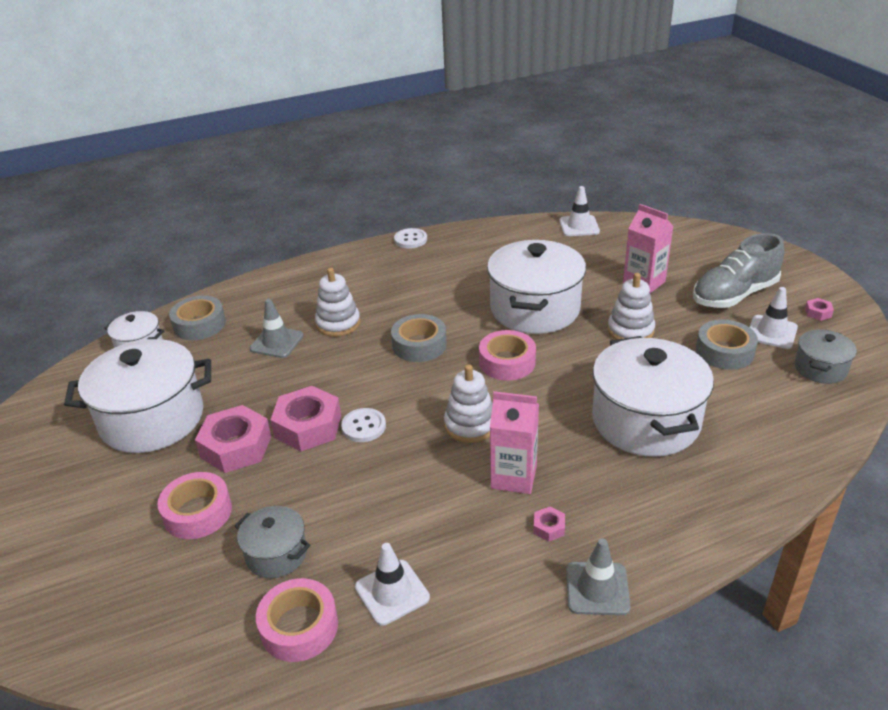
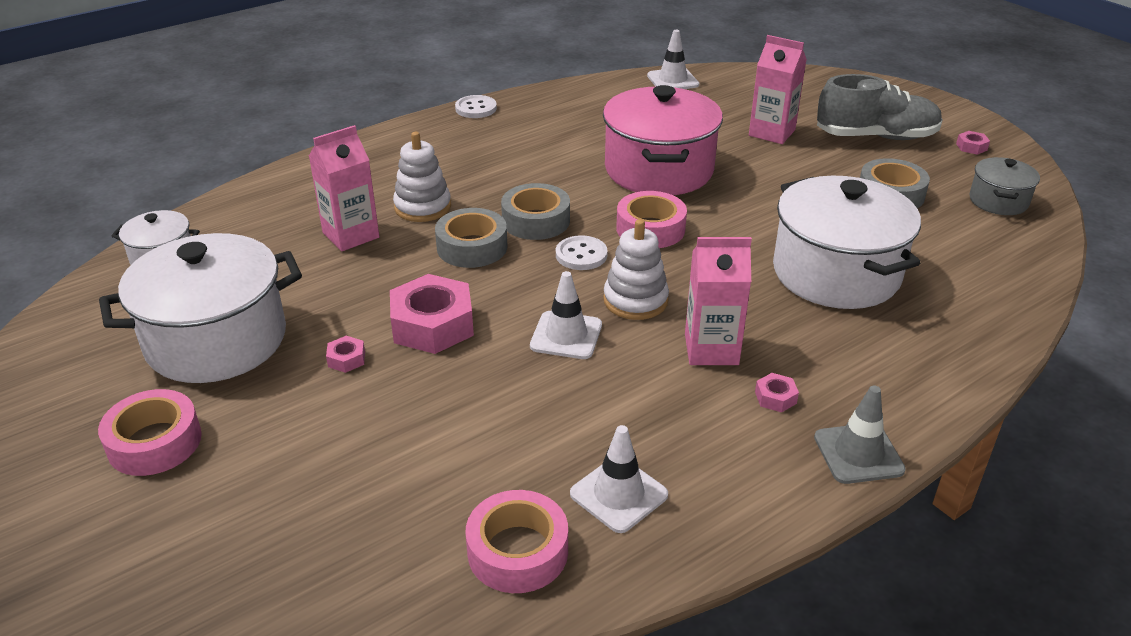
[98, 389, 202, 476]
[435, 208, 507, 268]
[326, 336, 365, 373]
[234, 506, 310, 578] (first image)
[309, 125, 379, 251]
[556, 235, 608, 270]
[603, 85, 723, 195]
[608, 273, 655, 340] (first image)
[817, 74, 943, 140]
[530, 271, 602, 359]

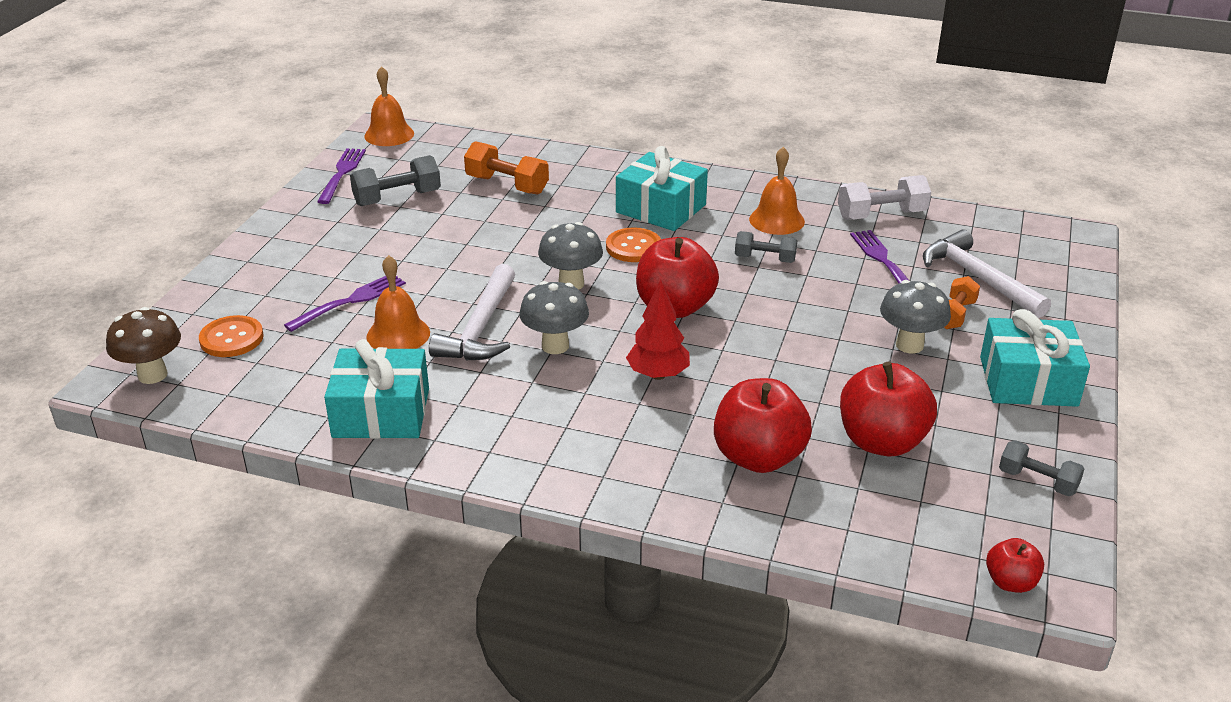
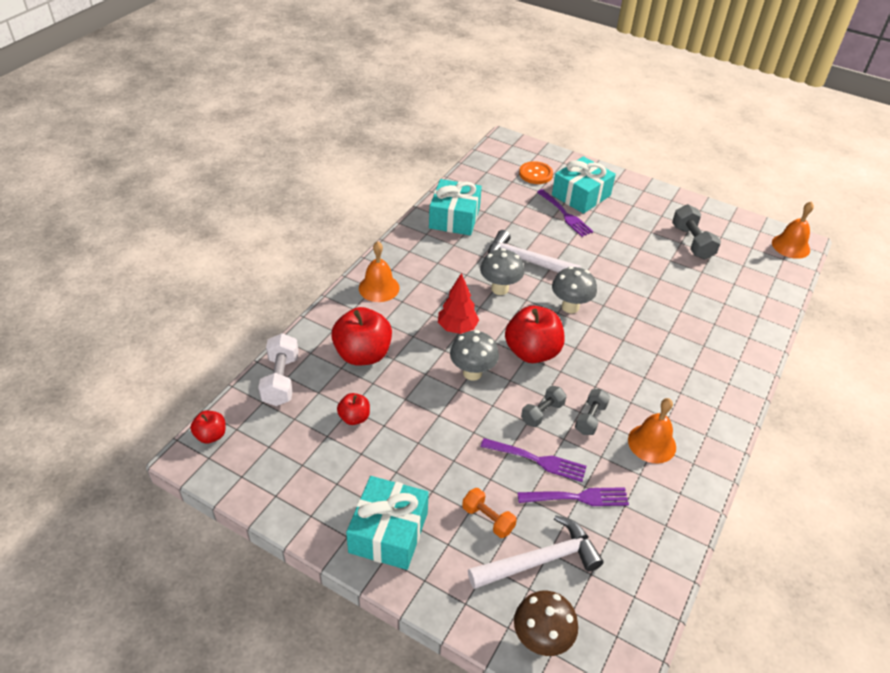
[514, 591, 578, 656]
[481, 438, 587, 482]
[359, 241, 399, 302]
[464, 141, 549, 195] (first image)
[606, 228, 661, 262] (first image)
[552, 156, 616, 214]
[258, 333, 299, 406]
[337, 393, 370, 425]
[450, 330, 499, 381]
[521, 386, 567, 427]

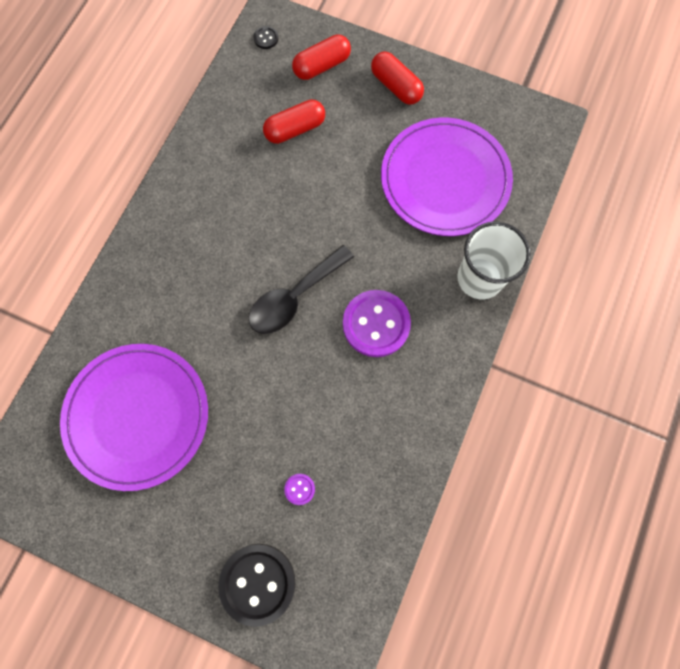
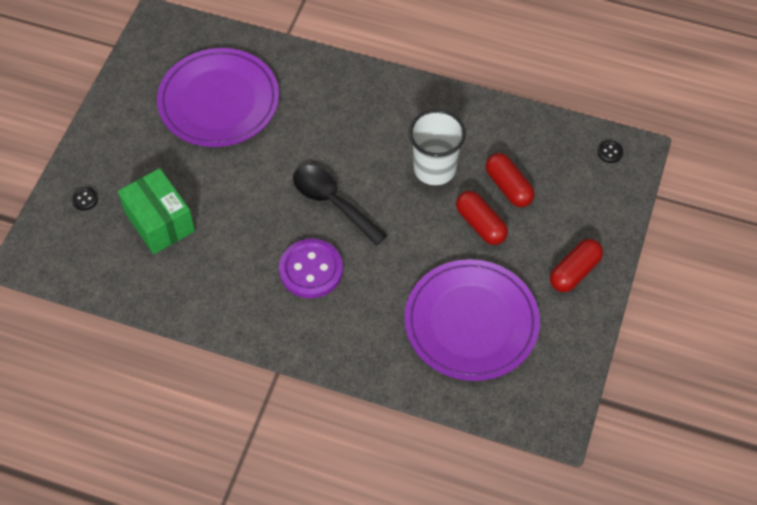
[71, 187, 98, 211]
[118, 168, 195, 254]
[456, 191, 508, 245]
[409, 110, 466, 185]

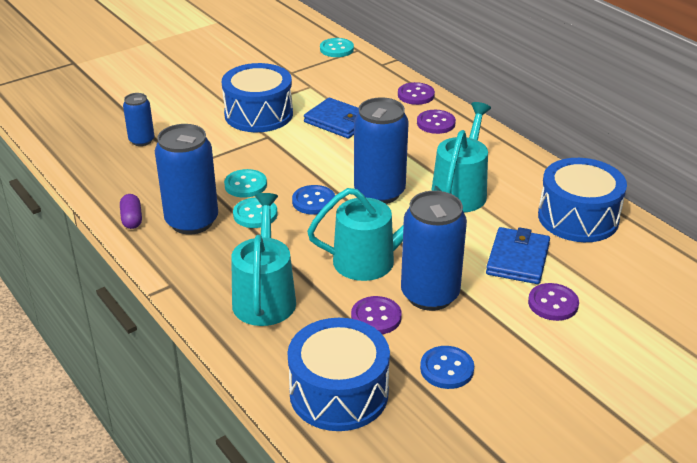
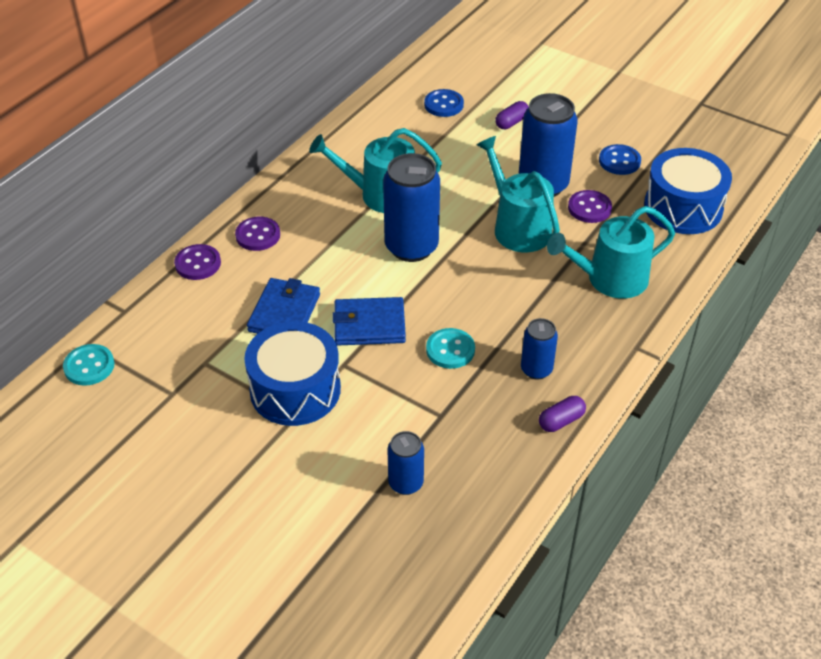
[521, 318, 558, 380]
[233, 198, 277, 228] (first image)
[424, 89, 464, 117]
[332, 297, 406, 345]
[495, 101, 529, 129]
[538, 158, 627, 242] (first image)

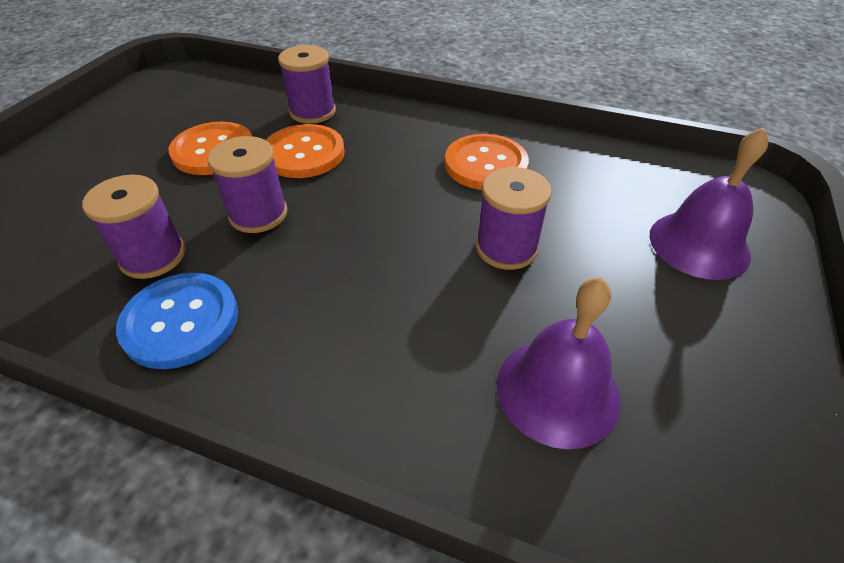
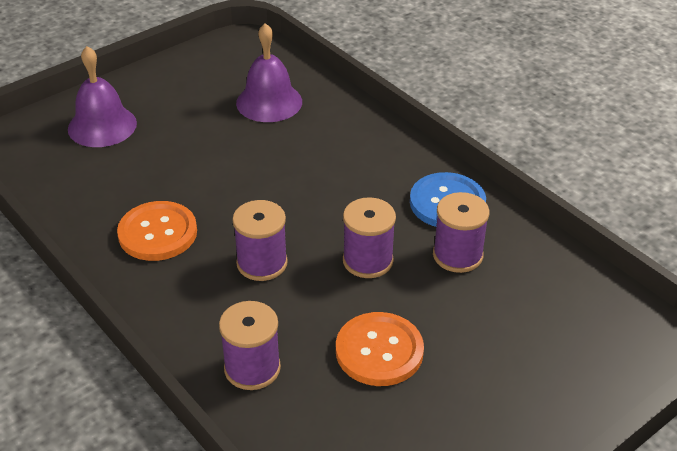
[266, 124, 345, 178] (first image)
[232, 200, 288, 281]

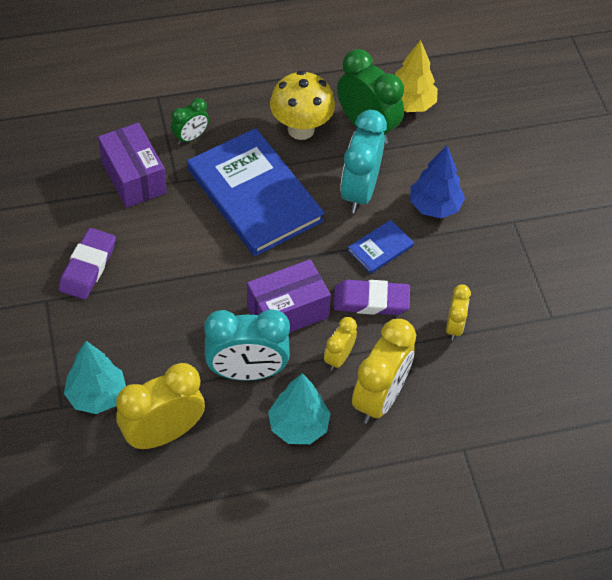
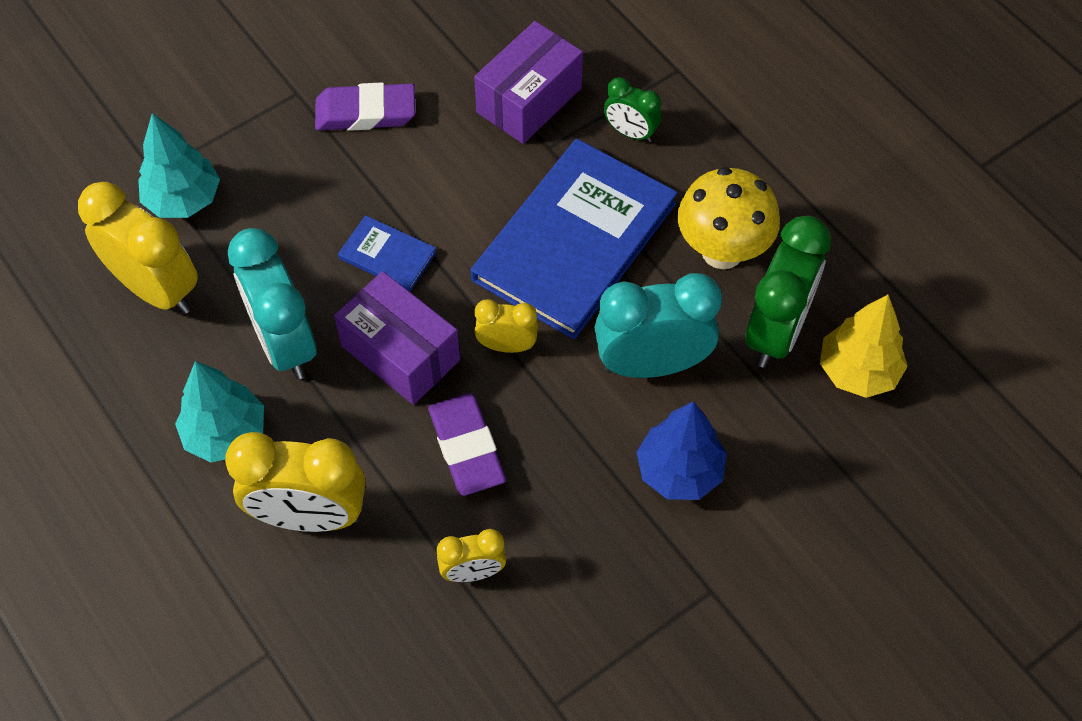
[475, 299, 538, 353]
[338, 215, 436, 292]

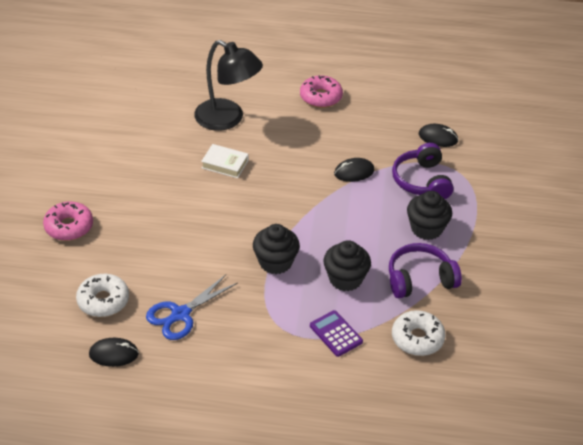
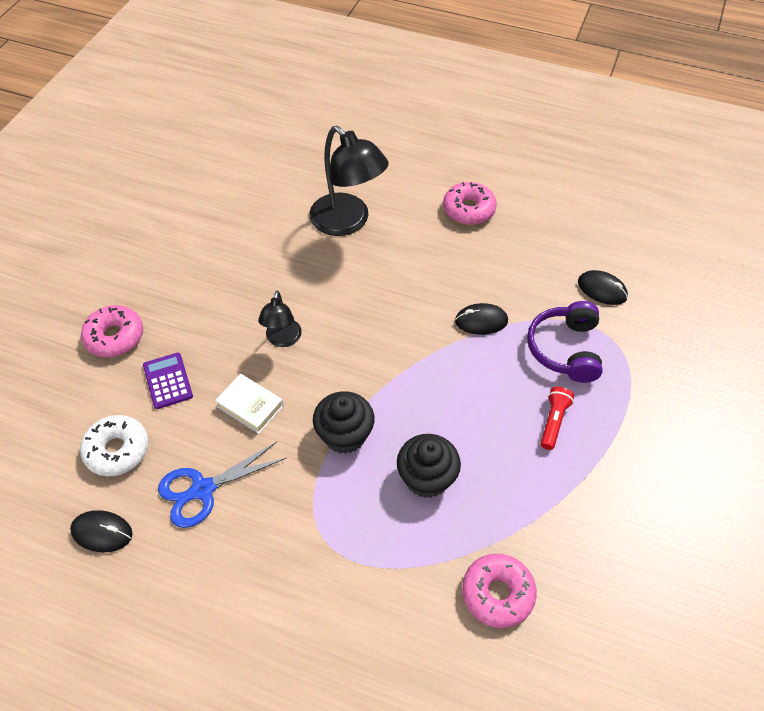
[215, 374, 284, 434]
[143, 353, 193, 409]
[389, 243, 462, 298] (first image)
[462, 553, 537, 628]
[541, 387, 574, 450]
[258, 291, 302, 347]

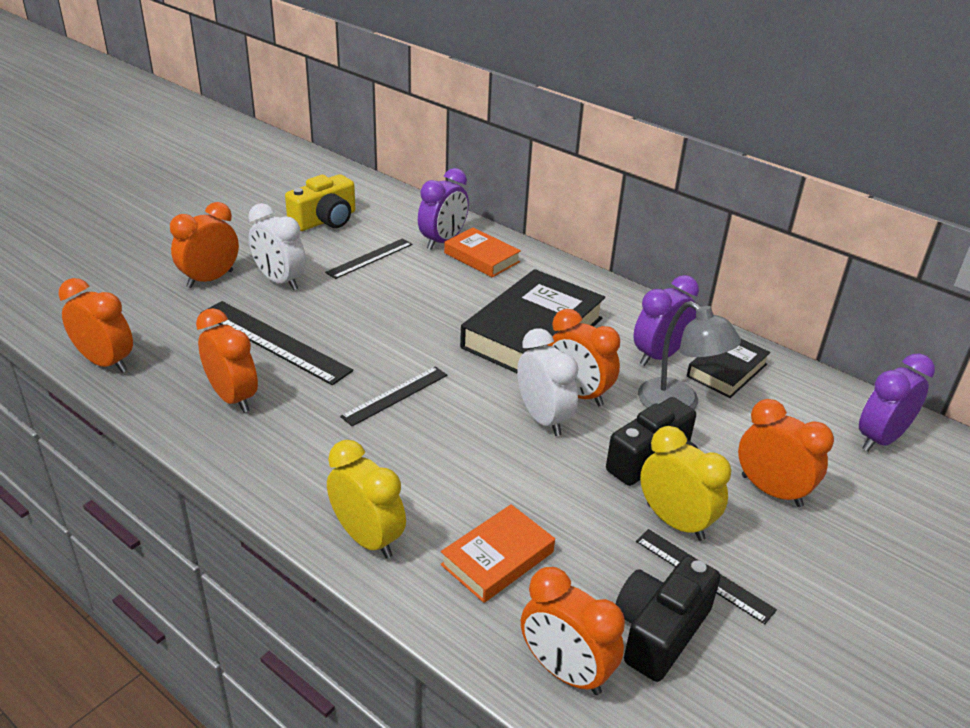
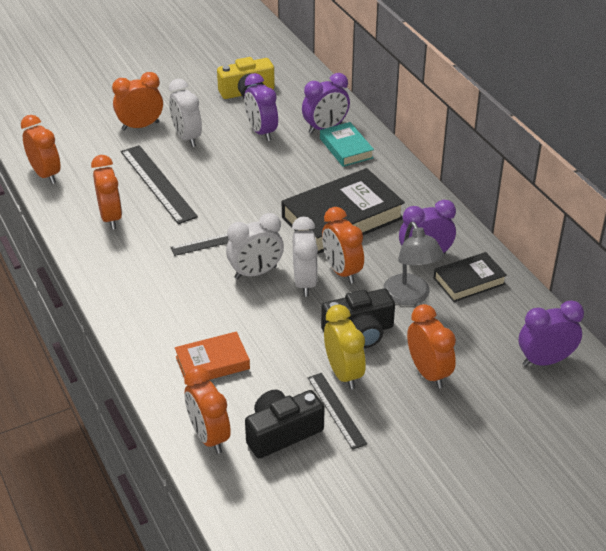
[244, 73, 278, 141]
[327, 440, 406, 559] (first image)
[320, 122, 374, 167]
[226, 213, 284, 279]

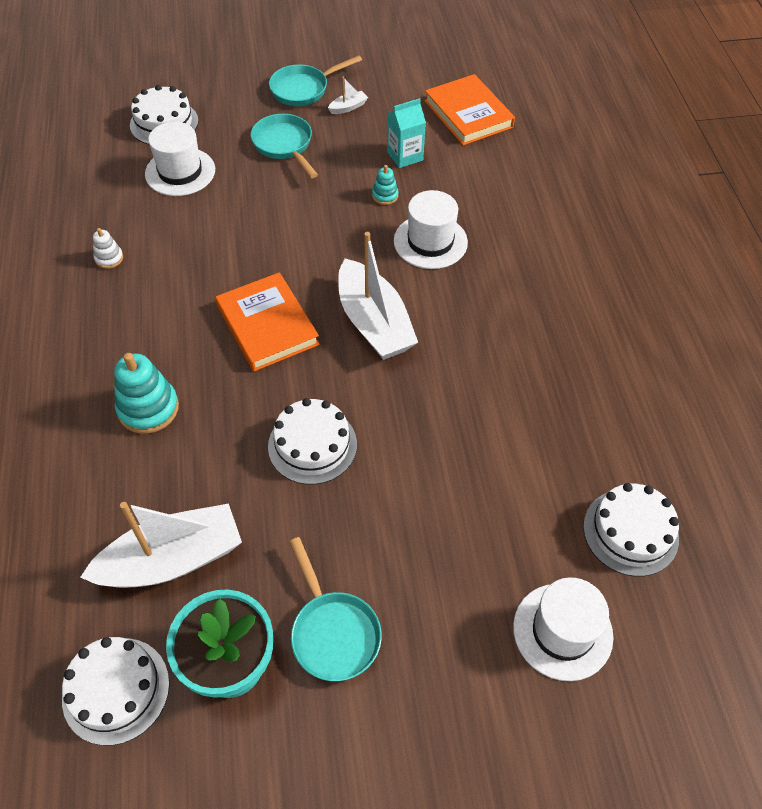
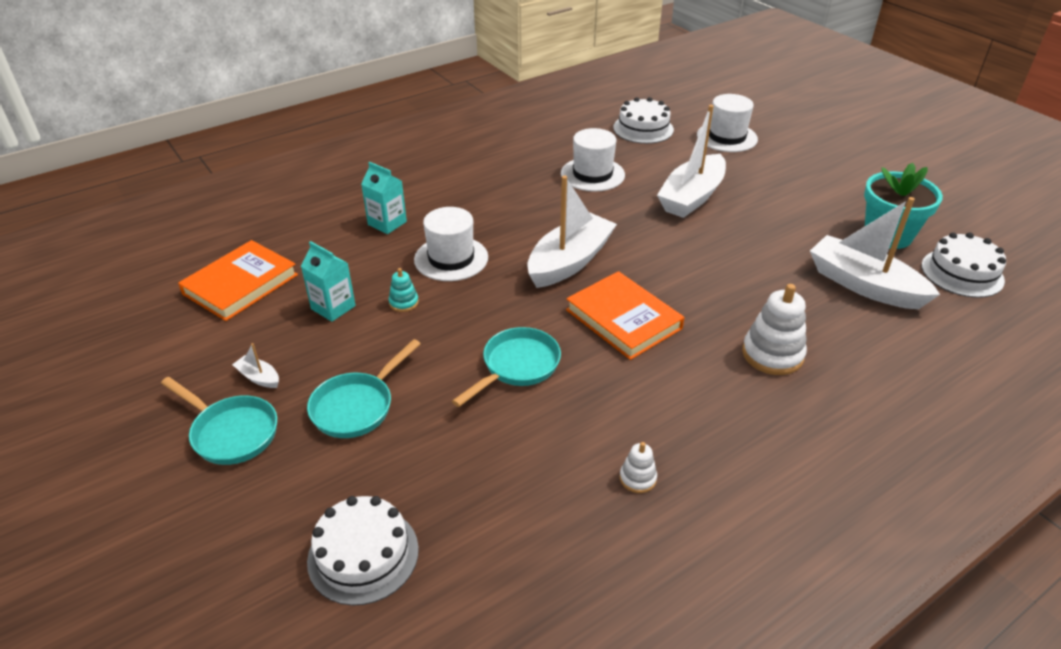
[742, 284, 807, 375]
[561, 128, 625, 192]
[566, 271, 684, 360]
[268, 398, 357, 485] (first image)
[452, 327, 561, 407]
[361, 162, 407, 234]
[657, 105, 726, 218]

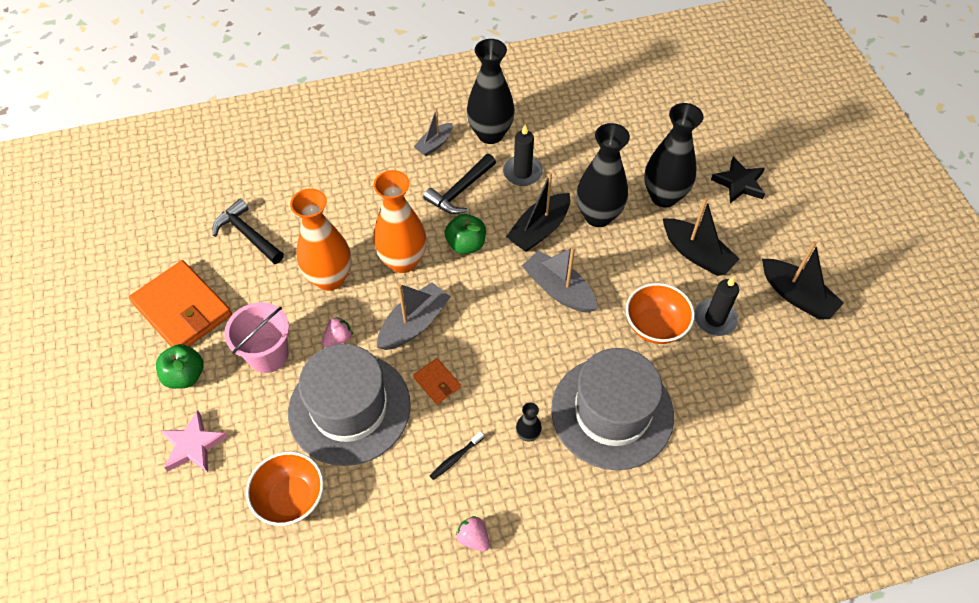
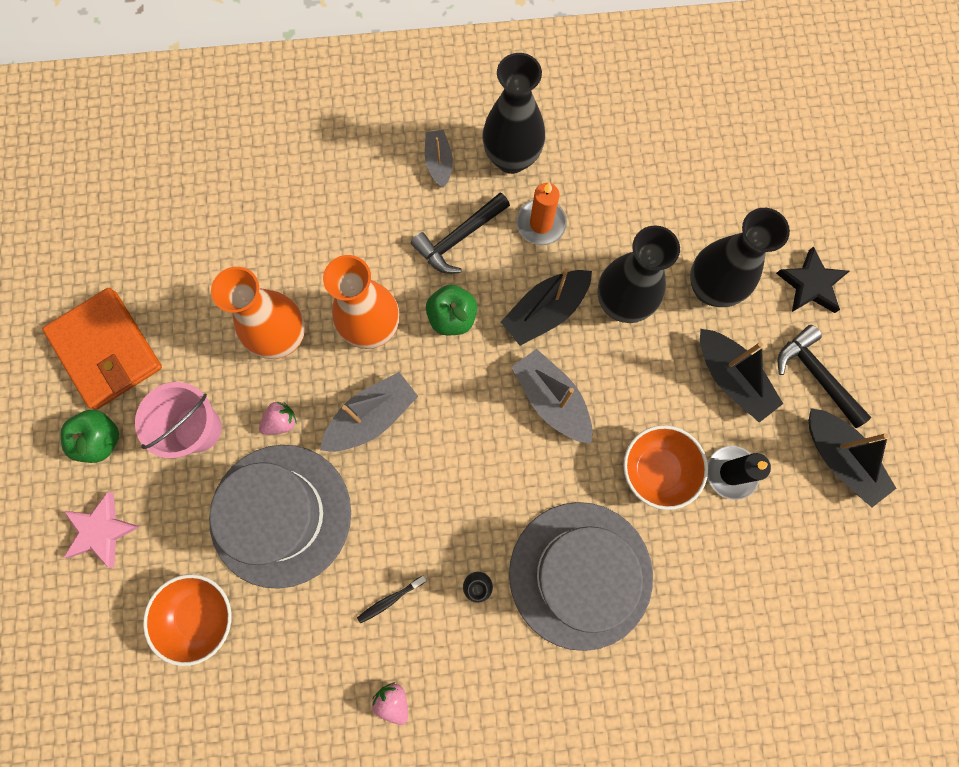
[778, 325, 871, 428]
[413, 358, 461, 404] (first image)
[425, 130, 453, 188]
[517, 182, 567, 245]

